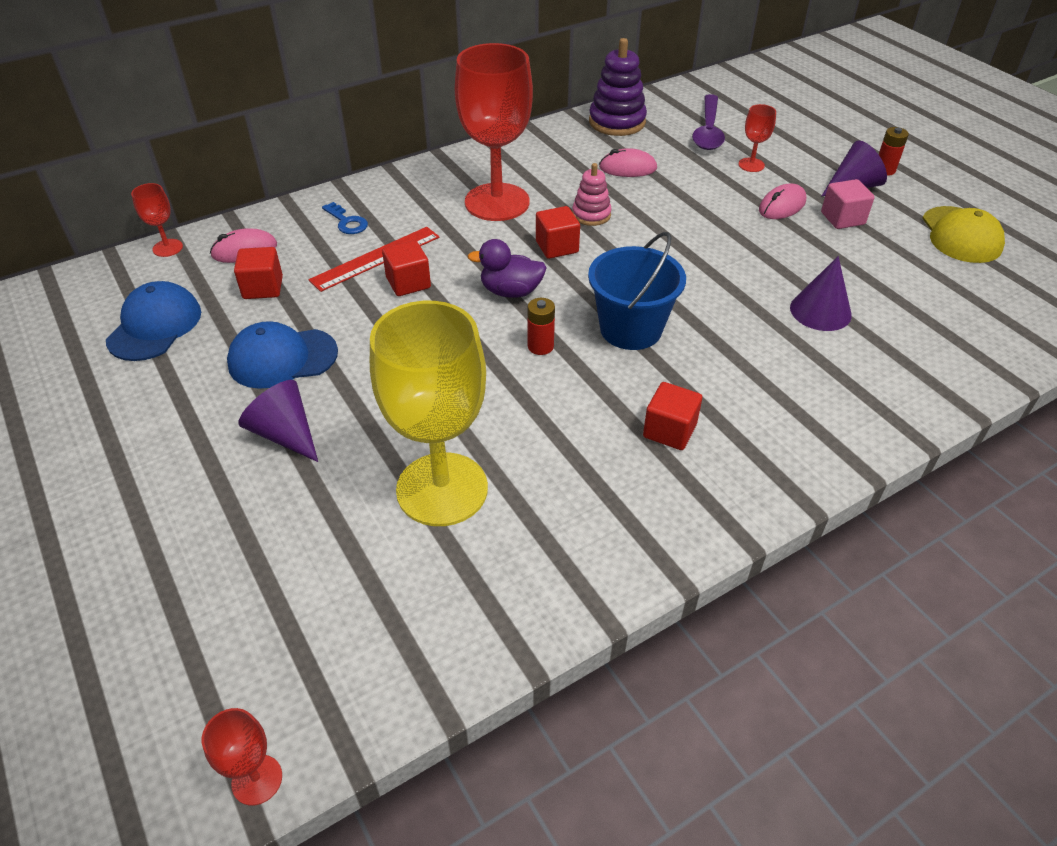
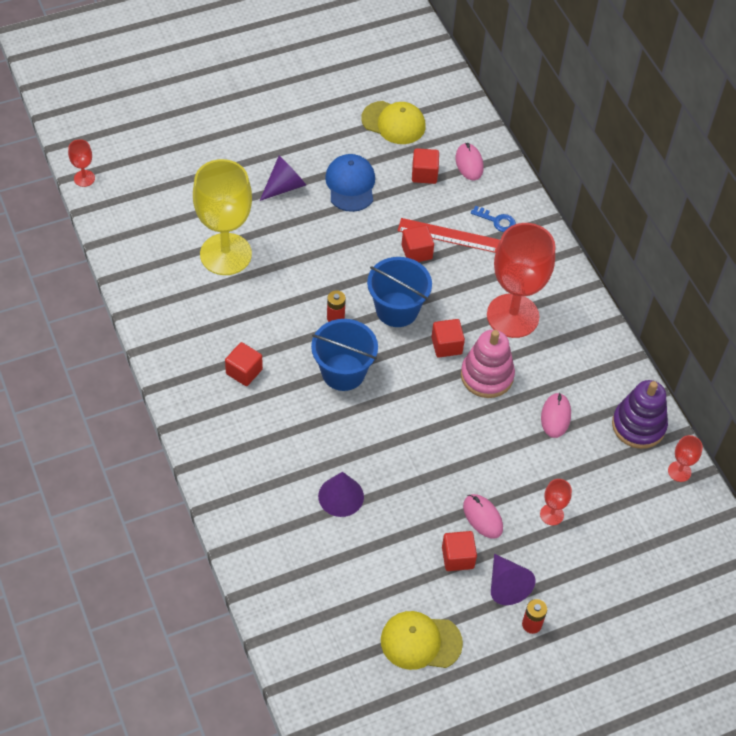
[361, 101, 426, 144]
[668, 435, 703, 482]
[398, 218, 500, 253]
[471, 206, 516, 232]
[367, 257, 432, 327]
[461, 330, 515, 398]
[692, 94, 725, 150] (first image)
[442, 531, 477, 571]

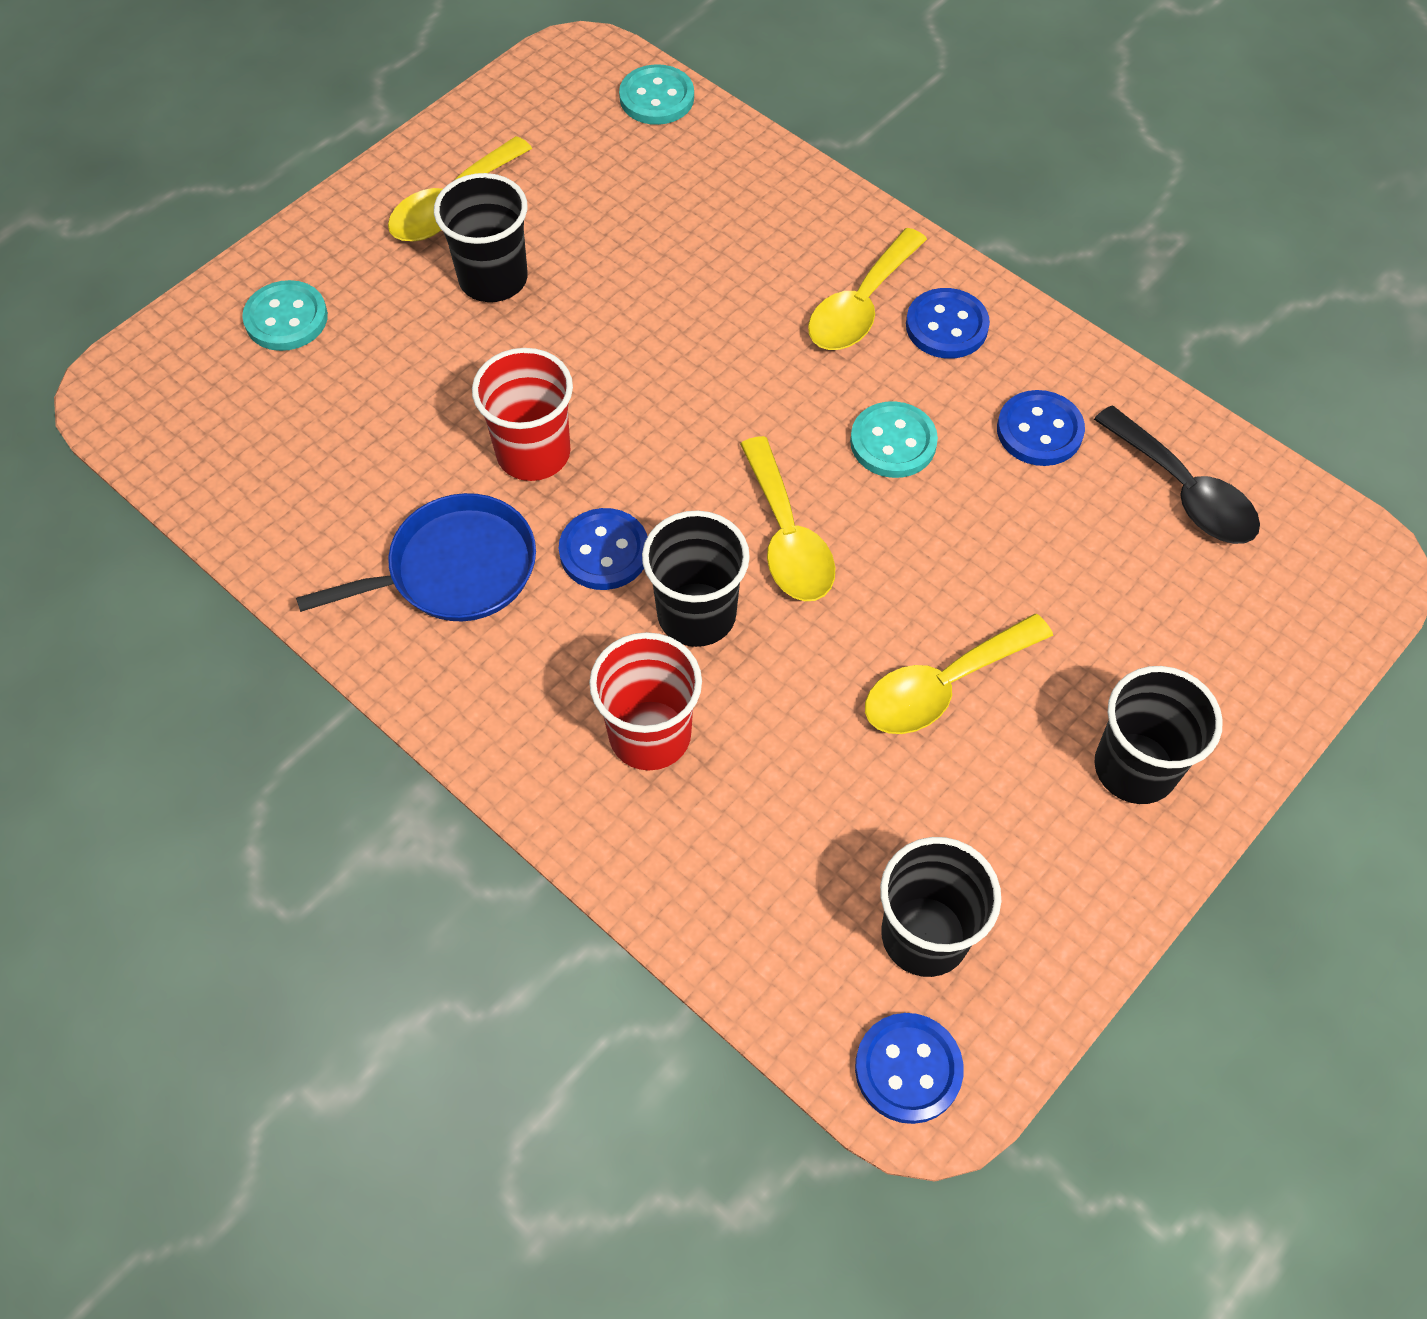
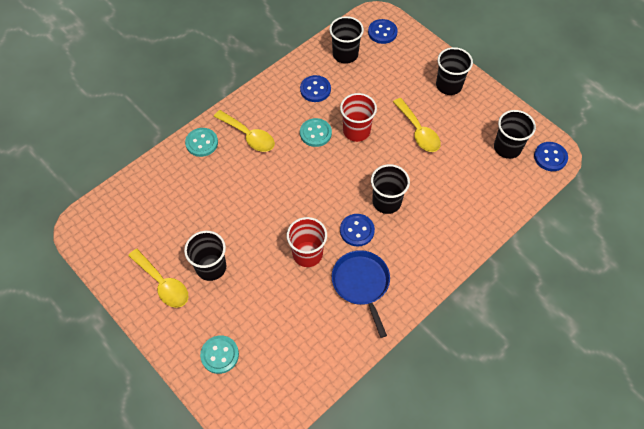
[340, 93, 377, 142]
[185, 128, 218, 157]
[740, 436, 835, 601] (first image)
[368, 19, 398, 44]
[329, 16, 364, 64]

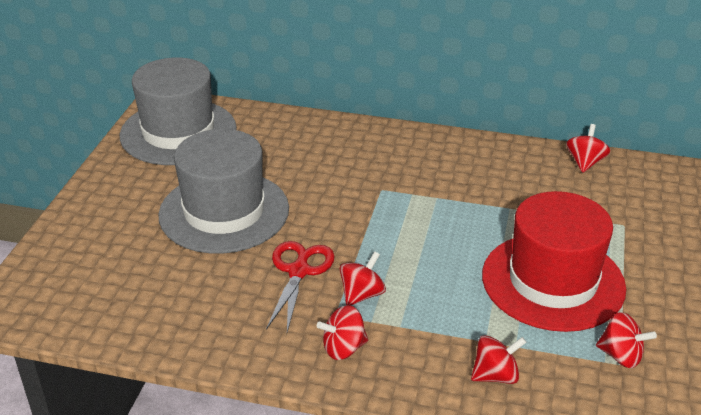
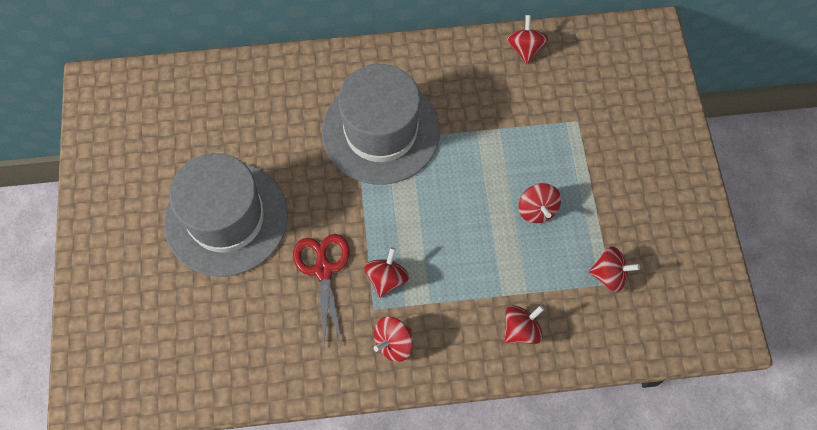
[322, 64, 440, 185]
[519, 183, 561, 223]

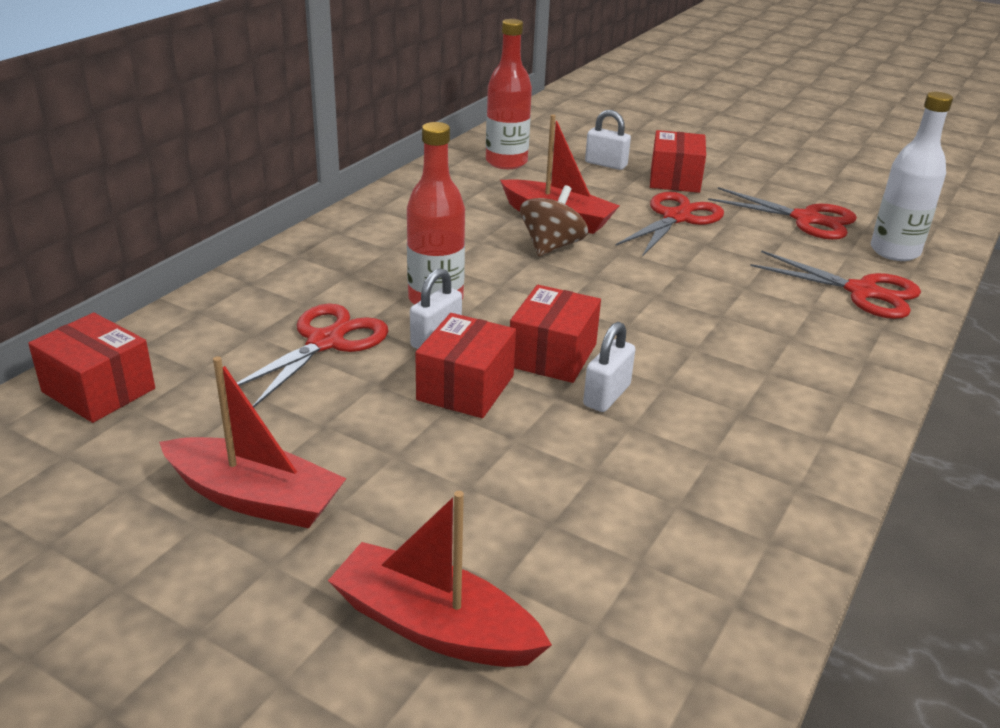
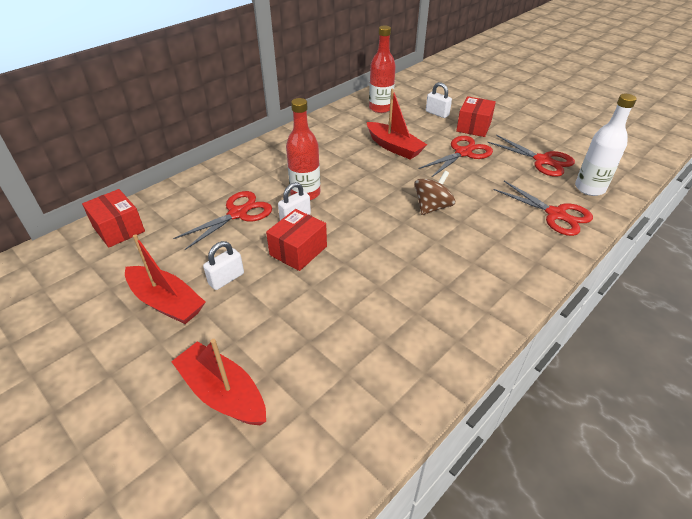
[510, 285, 601, 383] (first image)
[414, 171, 455, 215]
[203, 241, 244, 290]

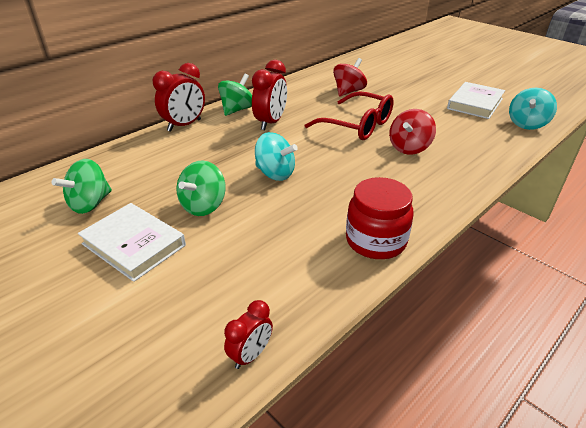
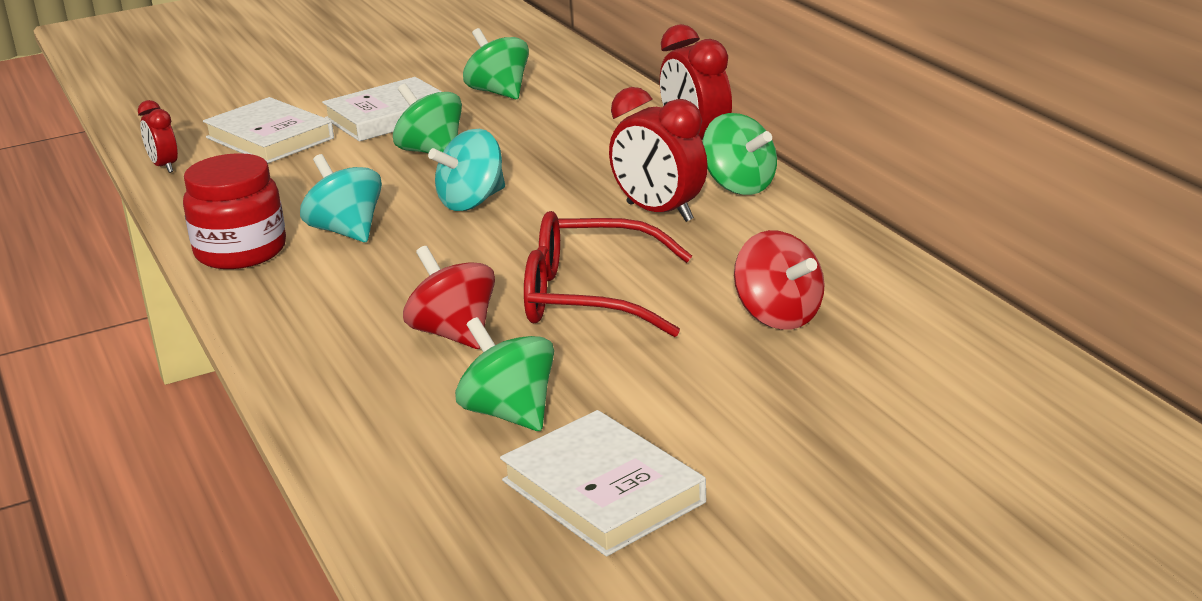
[524, 211, 692, 337]
[300, 154, 382, 242]
[203, 97, 334, 163]
[455, 317, 554, 431]

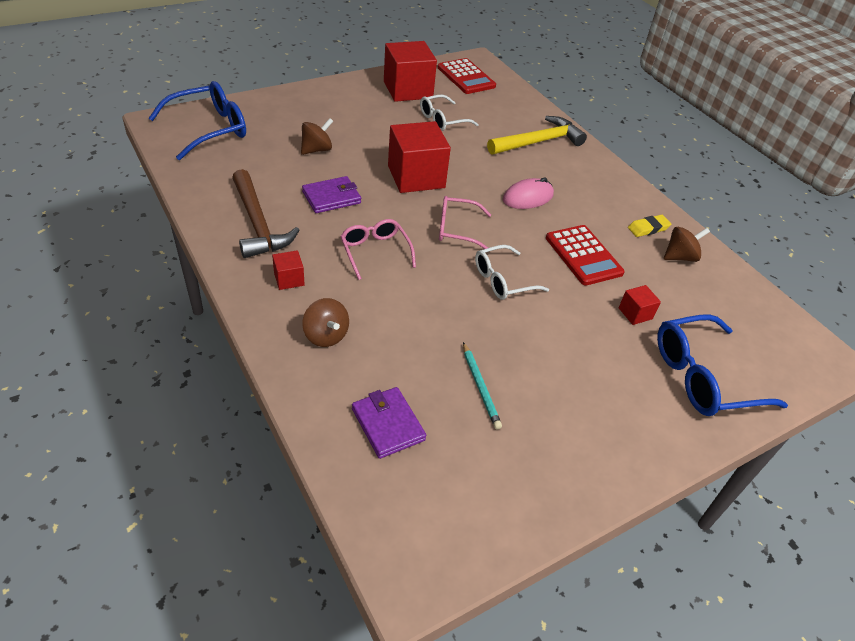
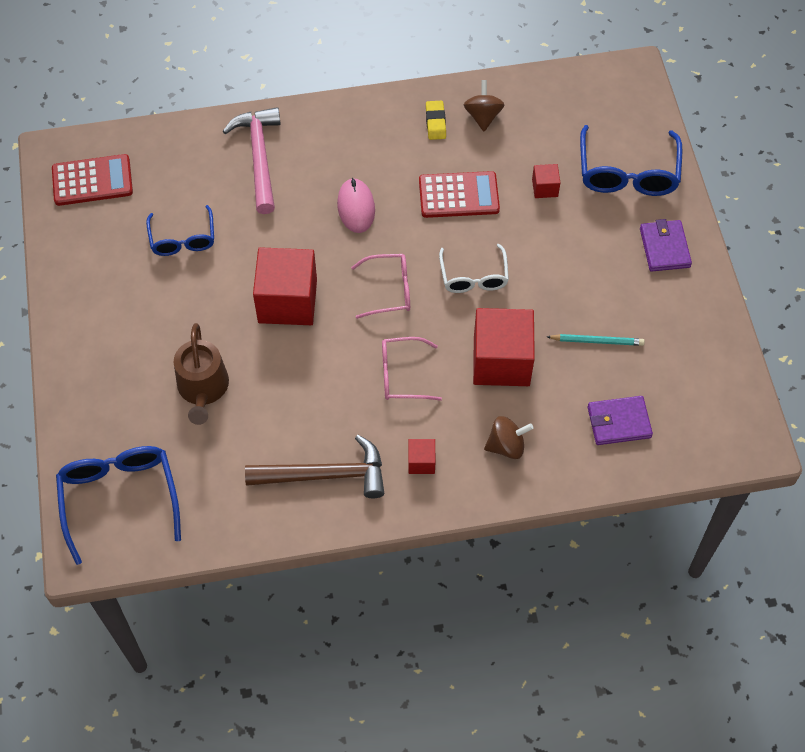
[174, 323, 229, 425]
[640, 219, 692, 272]
[473, 308, 535, 386]
[146, 205, 214, 256]
[351, 254, 410, 319]
[223, 107, 281, 214]

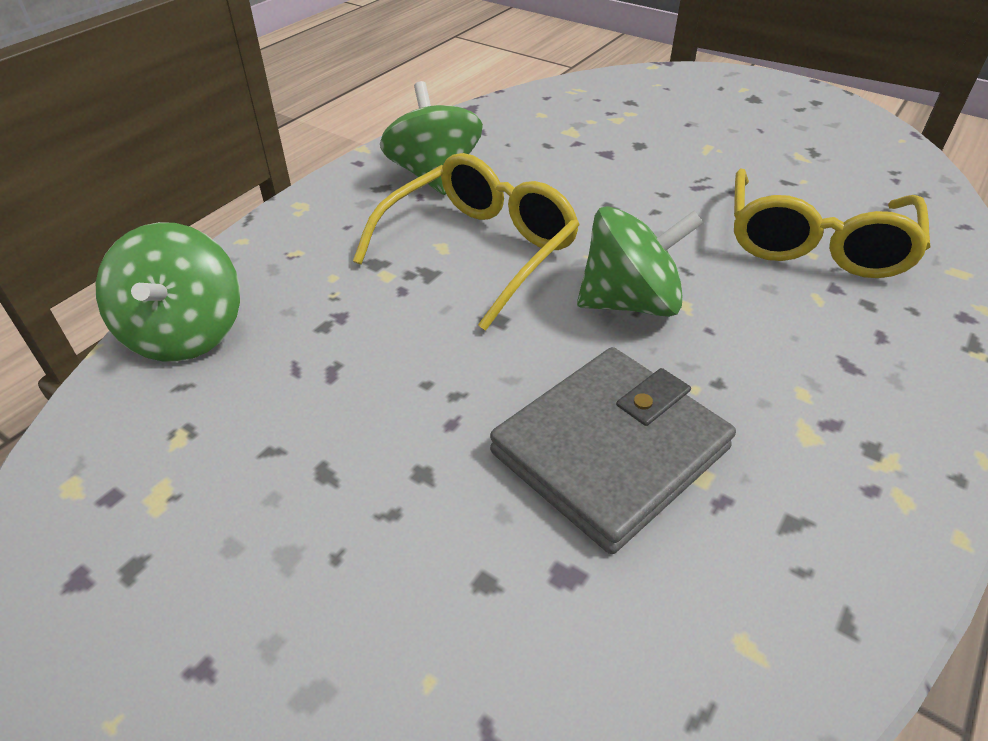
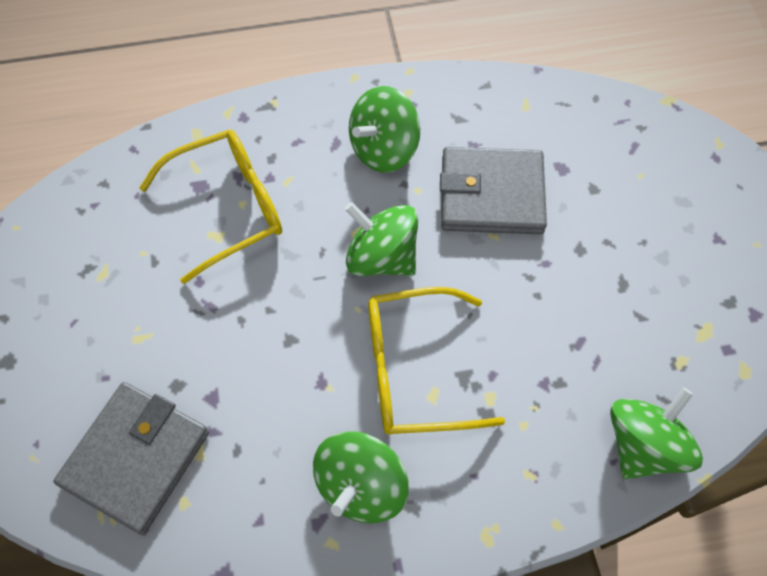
[53, 382, 209, 535]
[349, 86, 420, 173]

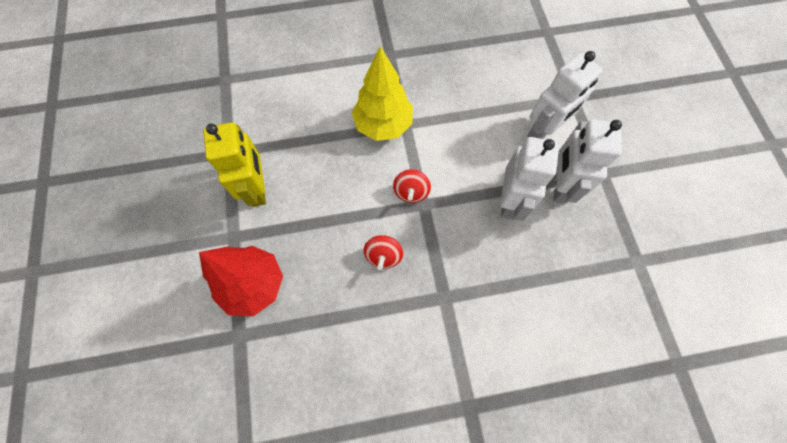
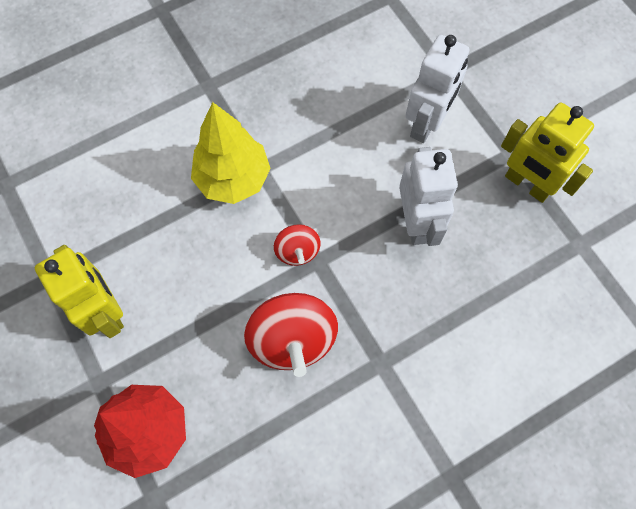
[244, 293, 338, 377]
[554, 119, 622, 203] (first image)
[501, 102, 594, 203]

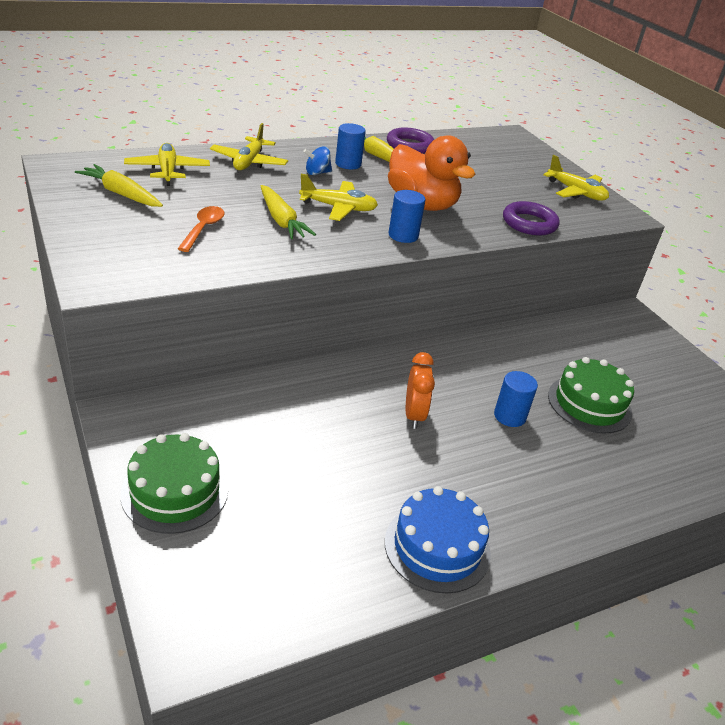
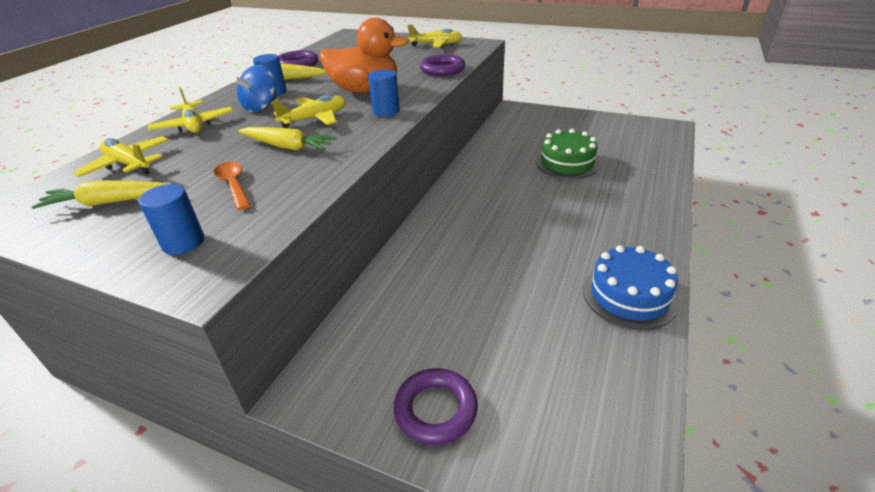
[394, 368, 478, 445]
[232, 65, 277, 112]
[406, 352, 435, 429] (first image)
[138, 184, 204, 255]

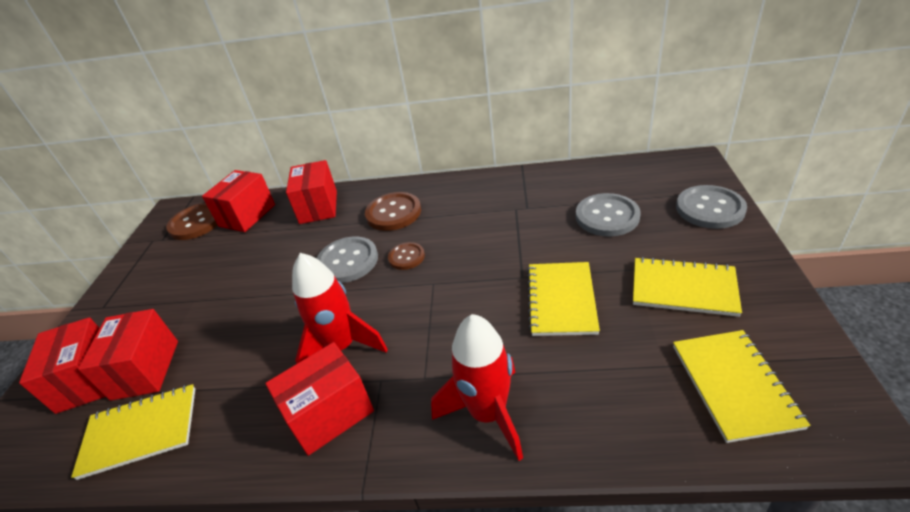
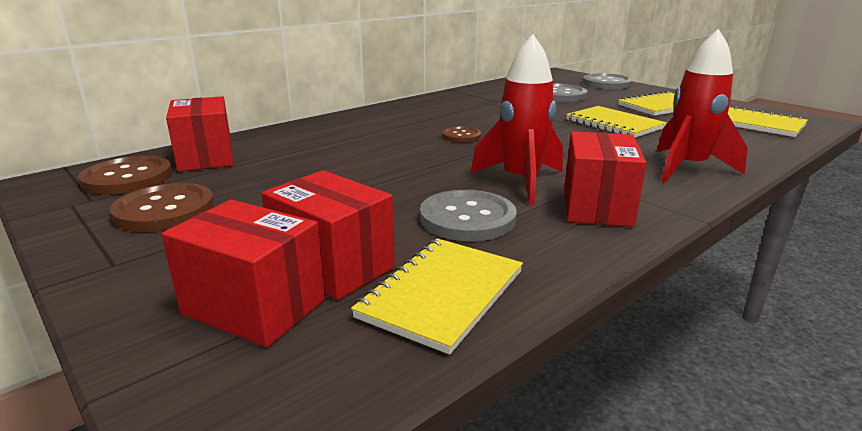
[286, 160, 337, 224] (first image)
[420, 190, 517, 241]
[110, 183, 214, 232]

